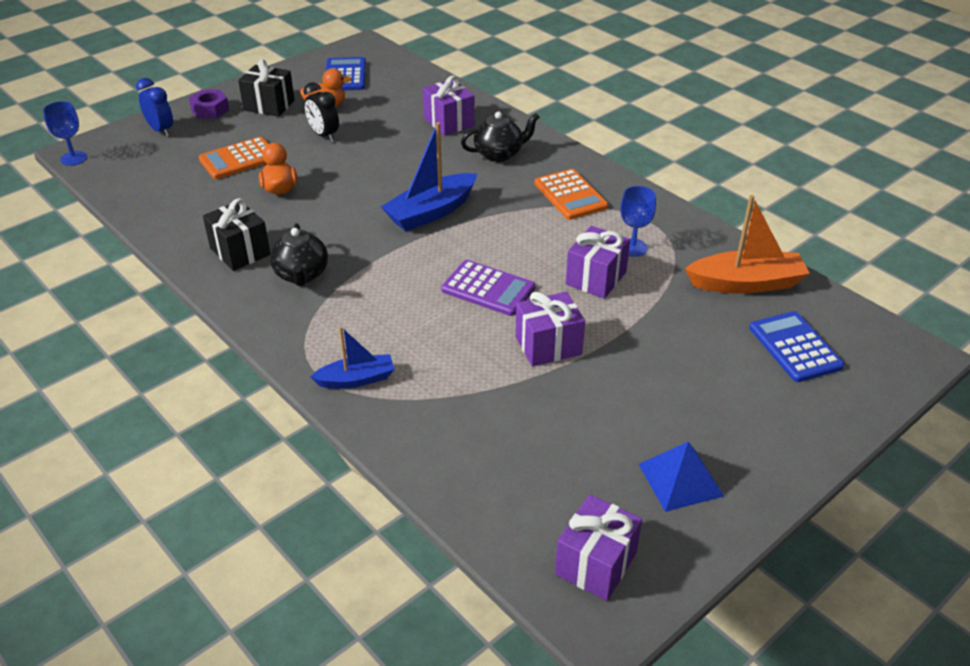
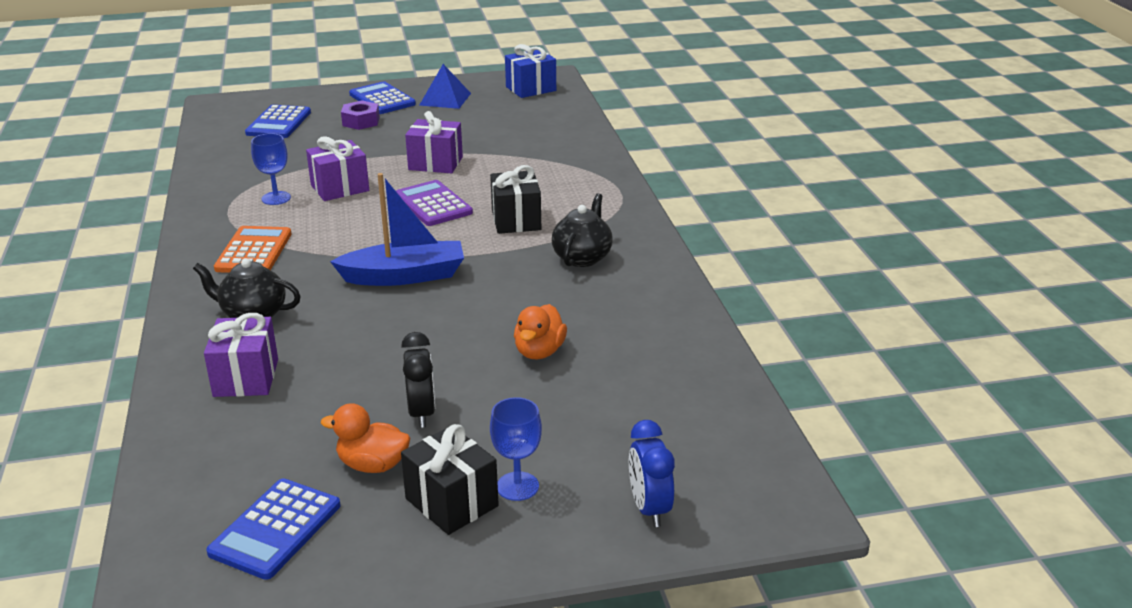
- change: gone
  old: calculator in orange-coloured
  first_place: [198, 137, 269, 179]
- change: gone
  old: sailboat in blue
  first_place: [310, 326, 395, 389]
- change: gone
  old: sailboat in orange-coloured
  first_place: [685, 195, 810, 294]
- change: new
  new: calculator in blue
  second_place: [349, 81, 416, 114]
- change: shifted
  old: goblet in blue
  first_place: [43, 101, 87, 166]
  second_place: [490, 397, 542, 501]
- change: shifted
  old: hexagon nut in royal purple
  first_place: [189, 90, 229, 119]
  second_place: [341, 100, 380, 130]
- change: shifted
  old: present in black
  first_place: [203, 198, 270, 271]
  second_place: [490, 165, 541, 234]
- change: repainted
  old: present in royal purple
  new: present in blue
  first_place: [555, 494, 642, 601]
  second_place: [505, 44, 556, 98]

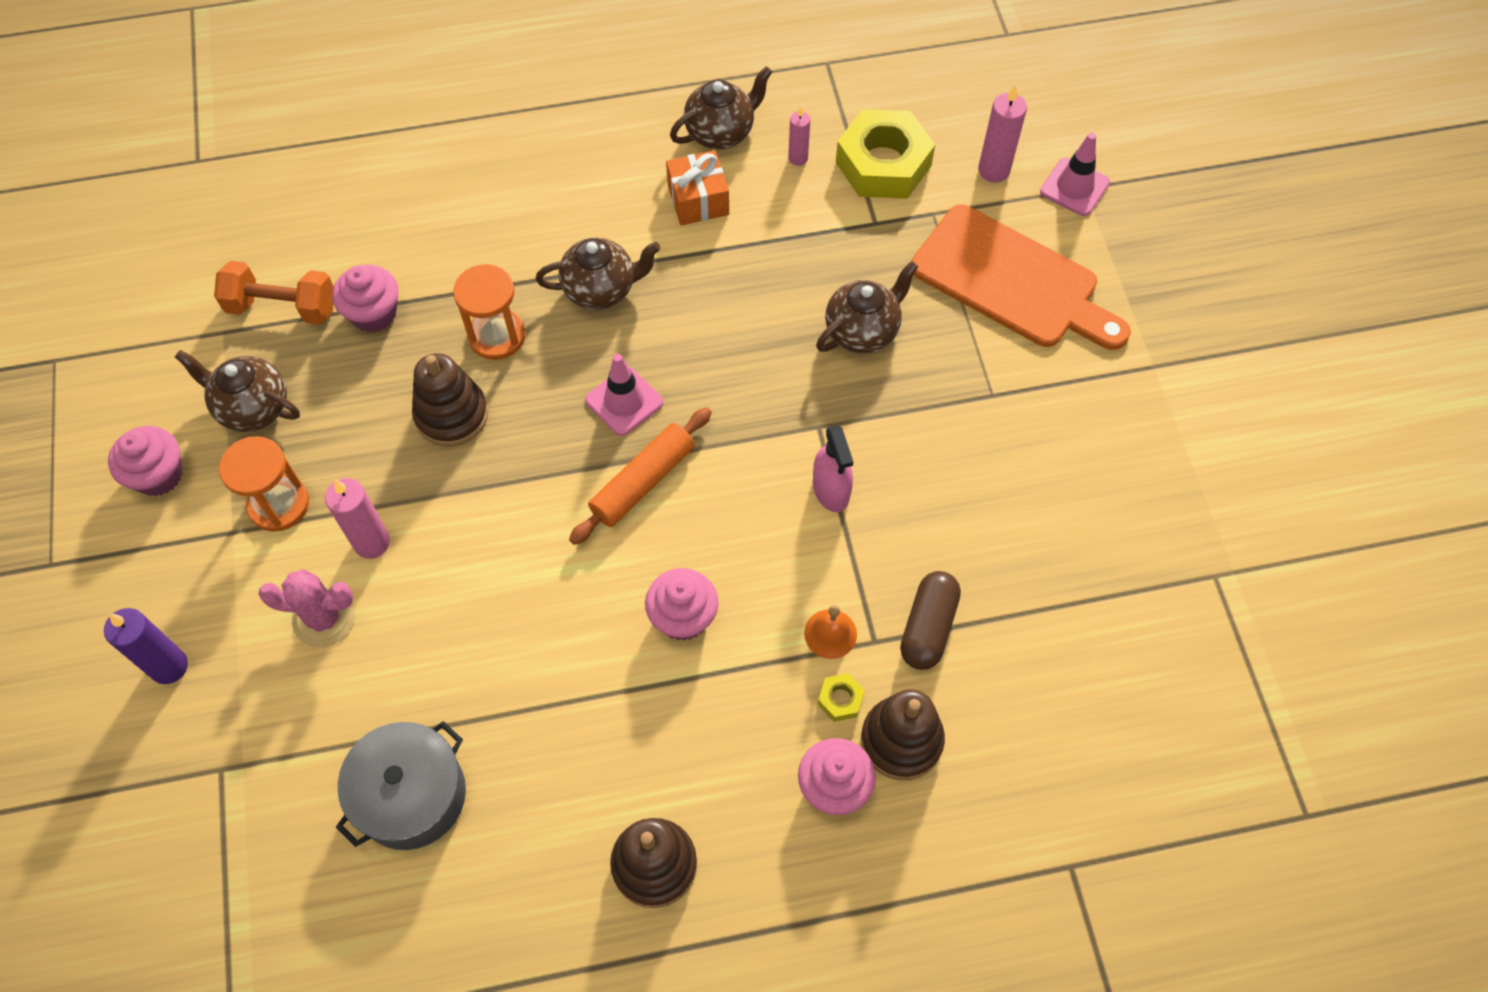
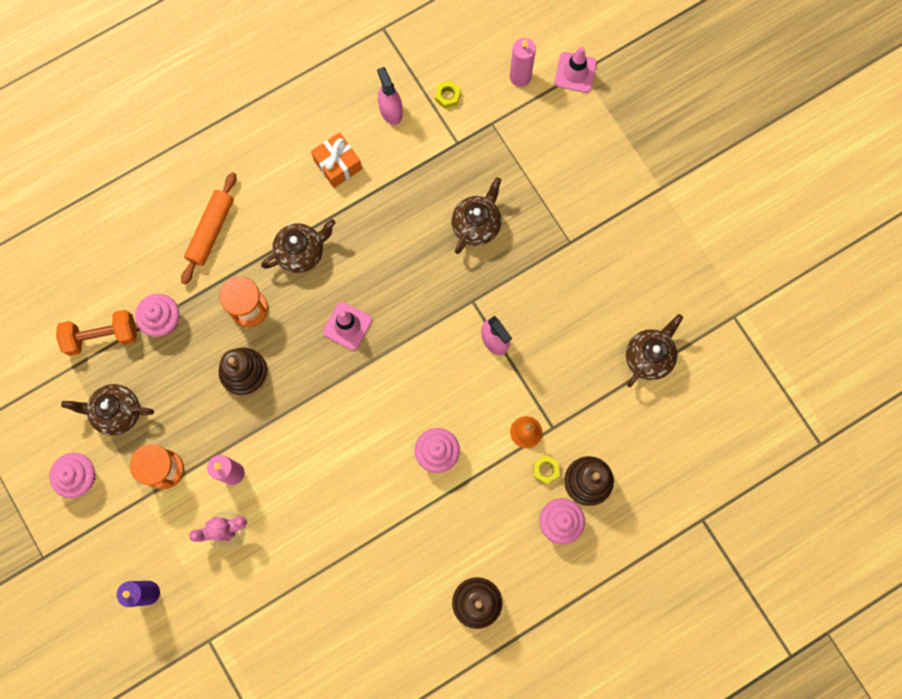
- change: gone
  old: stockpot in grey
  first_place: [336, 721, 466, 850]
- change: gone
  old: pill in dark brown
  first_place: [900, 571, 961, 670]
- change: gone
  old: cutting board in orange-coloured
  first_place: [911, 205, 1131, 350]
- change: shifted
  old: dough roller in orange-coloured
  first_place: [569, 407, 712, 545]
  second_place: [181, 172, 237, 285]
- change: shifted
  old: teapot in dark brown
  first_place: [670, 66, 772, 149]
  second_place: [626, 314, 683, 387]
- change: swapped
  old: pillar candle in pink
  new: spray bottle in pink
  first_place: [788, 107, 811, 166]
  second_place: [377, 67, 403, 125]
- change: scaled
  old: hexagon nut in golden
  first_place: [836, 109, 935, 199]
  second_place: [435, 81, 461, 109]
  factor: 0.41

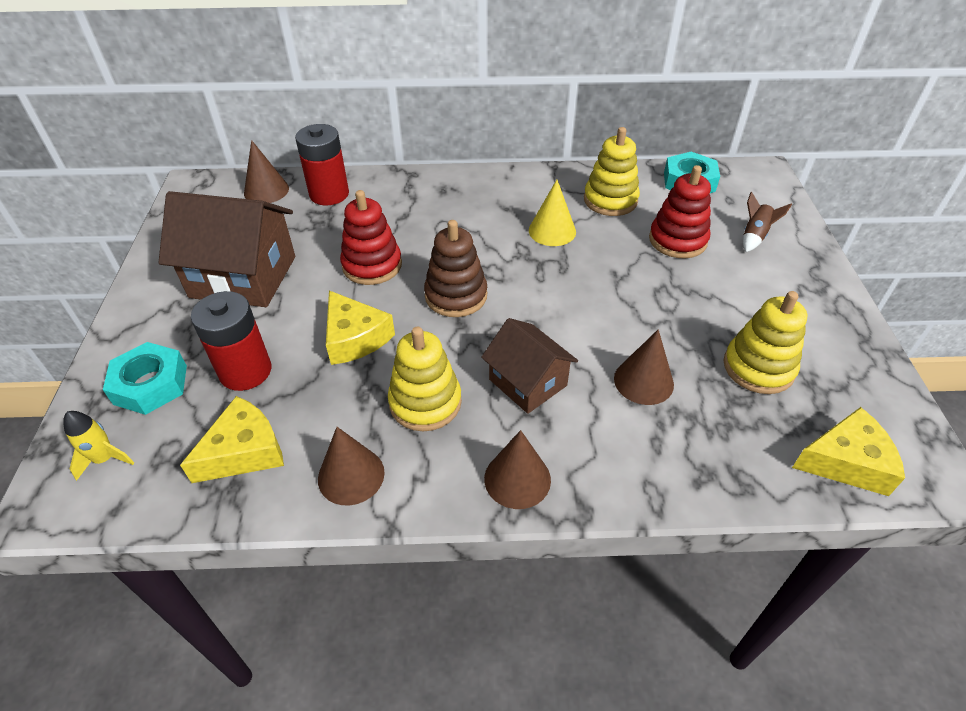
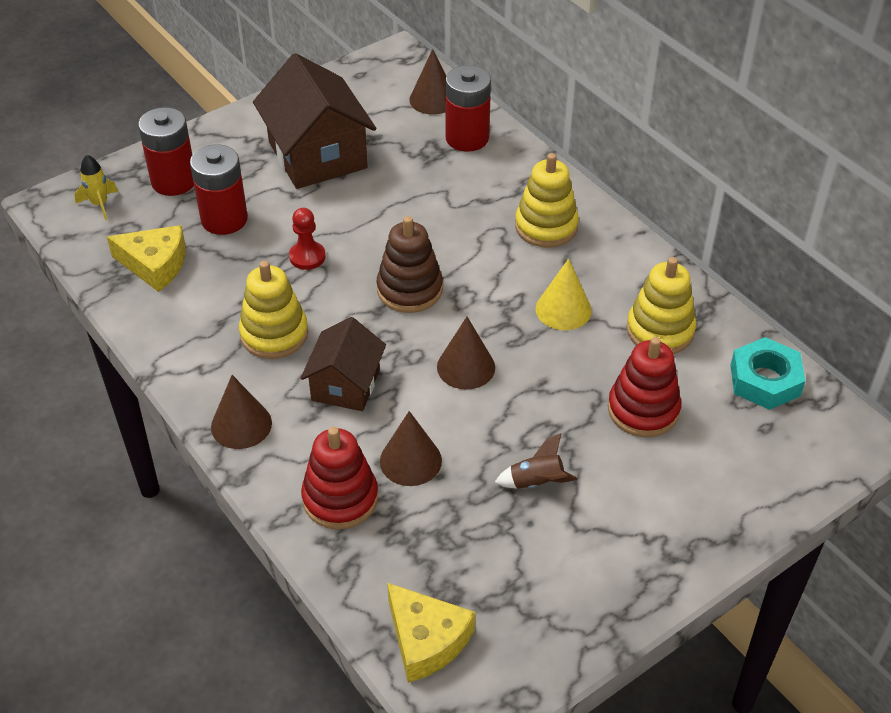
- change: shifted
  old: solid cone in dark brown
  first_place: [318, 427, 385, 505]
  second_place: [437, 317, 495, 390]
- change: shifted
  old: stacking toy in scarlet
  first_place: [340, 190, 402, 285]
  second_place: [301, 427, 378, 529]
- change: shifted
  old: stacking toy in golden
  first_place: [723, 291, 807, 394]
  second_place: [515, 153, 579, 248]
- change: shifted
  old: spaceship in dark brown
  first_place: [743, 191, 792, 252]
  second_place: [494, 433, 578, 489]
- change: swapped
  old: hexagon nut in aqua
  new: battery in scarlet
  first_place: [103, 342, 187, 415]
  second_place: [138, 107, 194, 196]
- change: swapped
  old: cheese in golden
  new: game pawn in scarlet
  first_place: [326, 290, 395, 365]
  second_place: [289, 208, 326, 270]

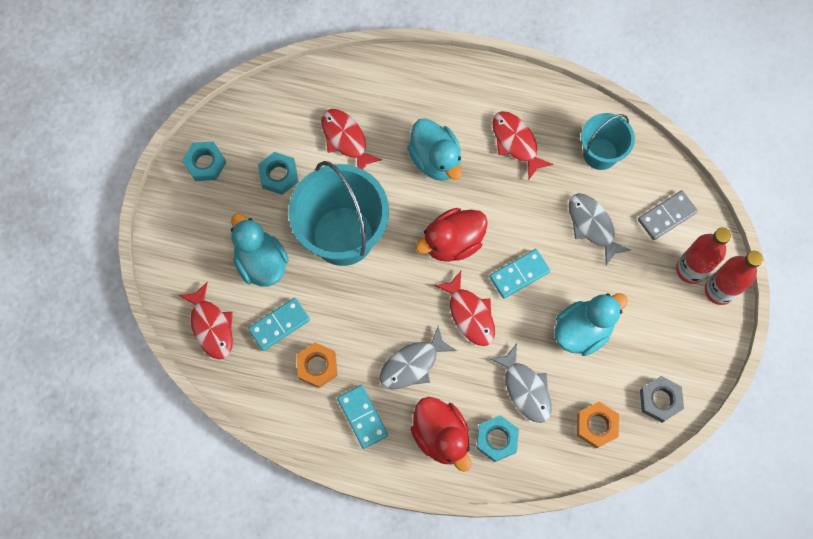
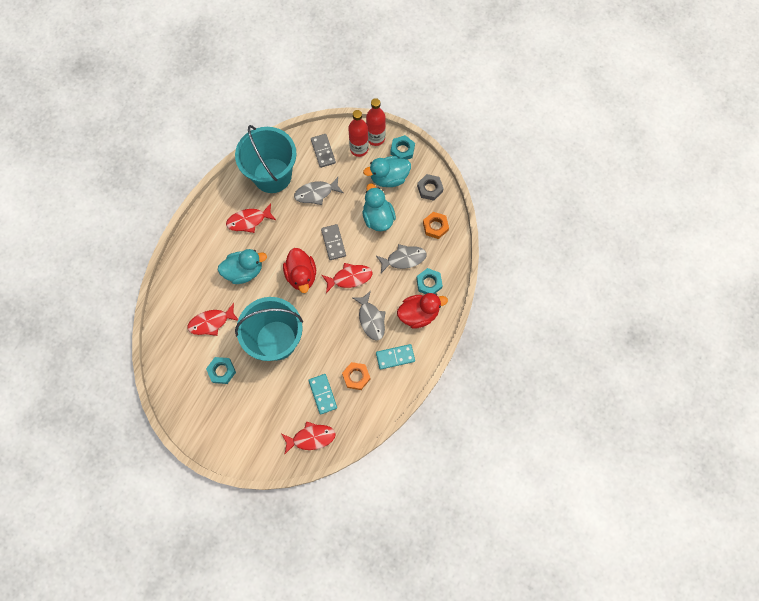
- change: shifted
  old: hexagon nut in aqua
  first_place: [182, 142, 226, 181]
  second_place: [390, 135, 415, 160]
- change: shifted
  old: rubber duck in aqua
  first_place: [231, 213, 289, 287]
  second_place: [363, 156, 411, 187]
- change: repainted
  old: domino piece in aqua
  new: domino piece in grey
  first_place: [489, 249, 550, 299]
  second_place: [321, 224, 346, 260]
- change: scaled
  old: pail in aqua
  first_place: [581, 113, 635, 170]
  second_place: [235, 125, 296, 193]
  factor: 1.78

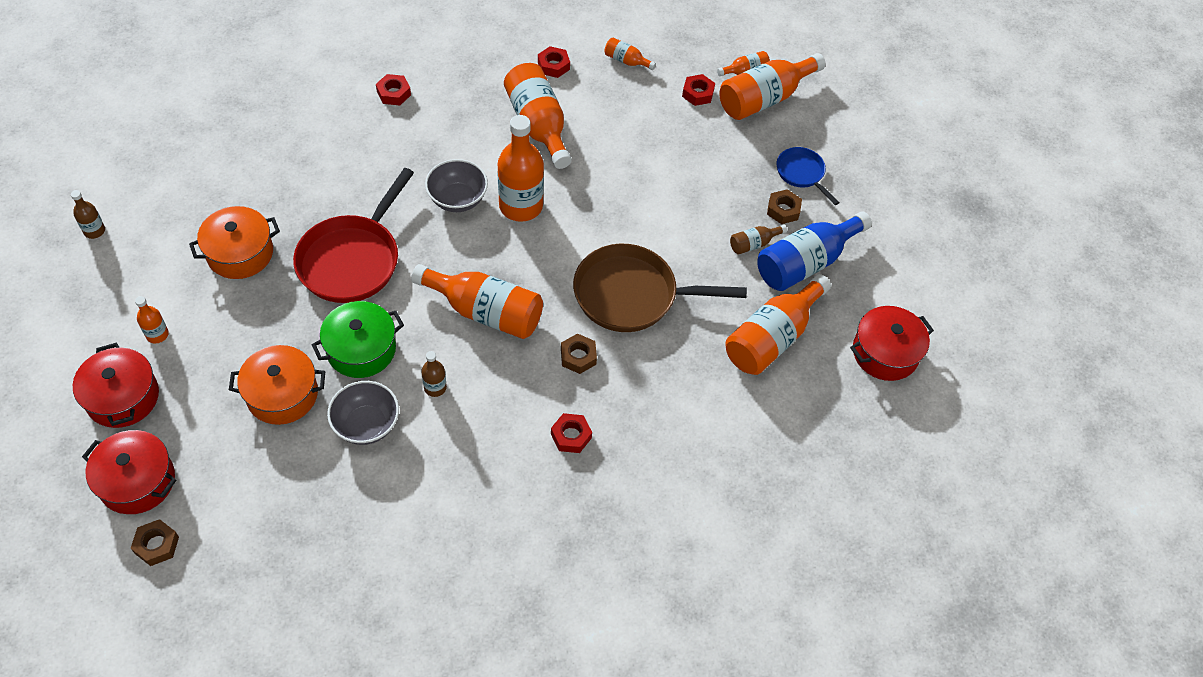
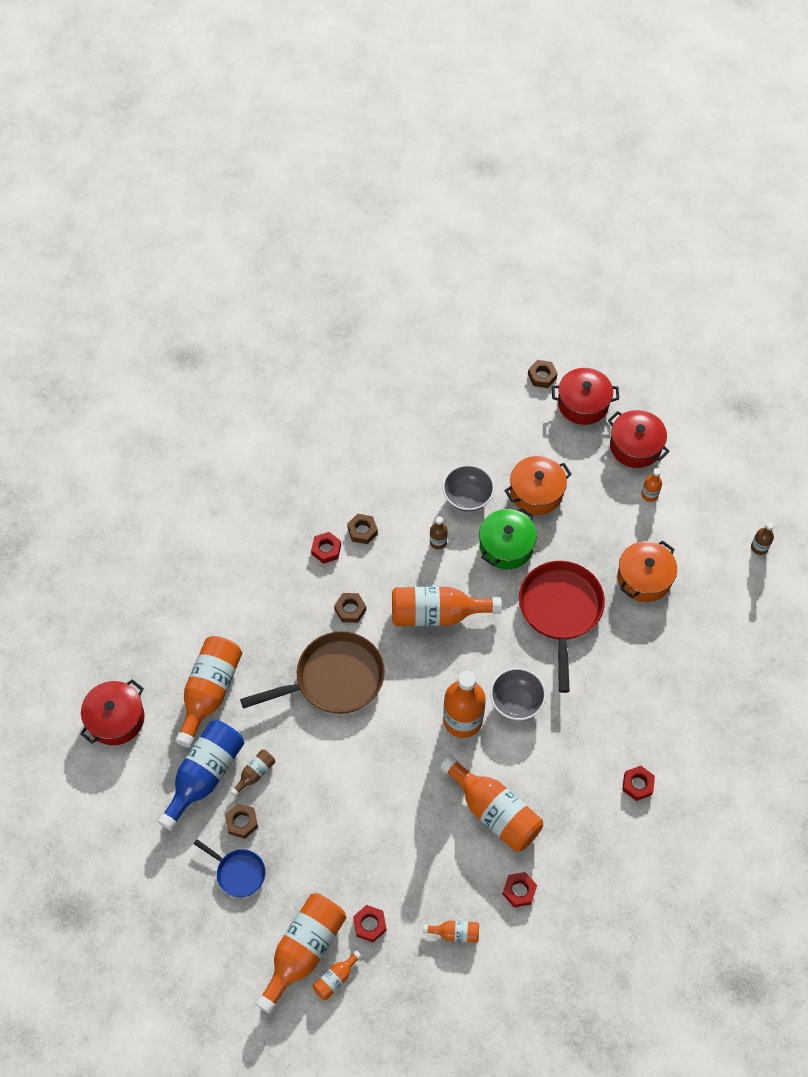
- change: new
  new: hexagon nut in dark brown
  second_place: [347, 514, 378, 544]

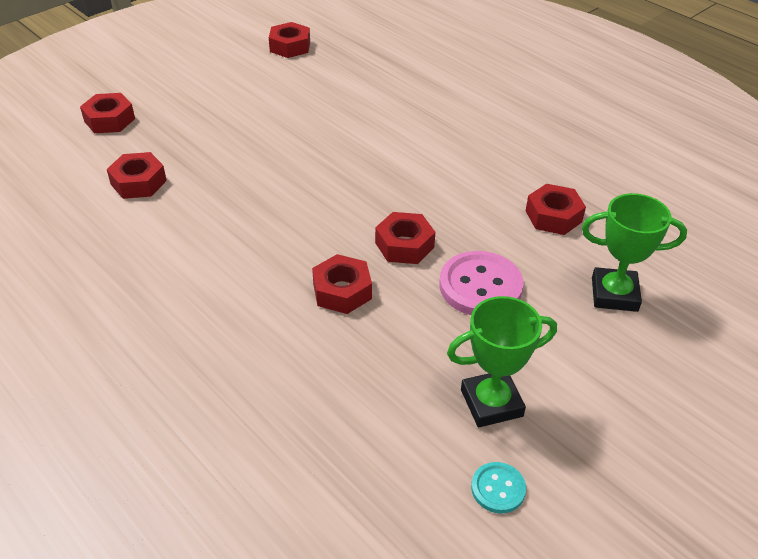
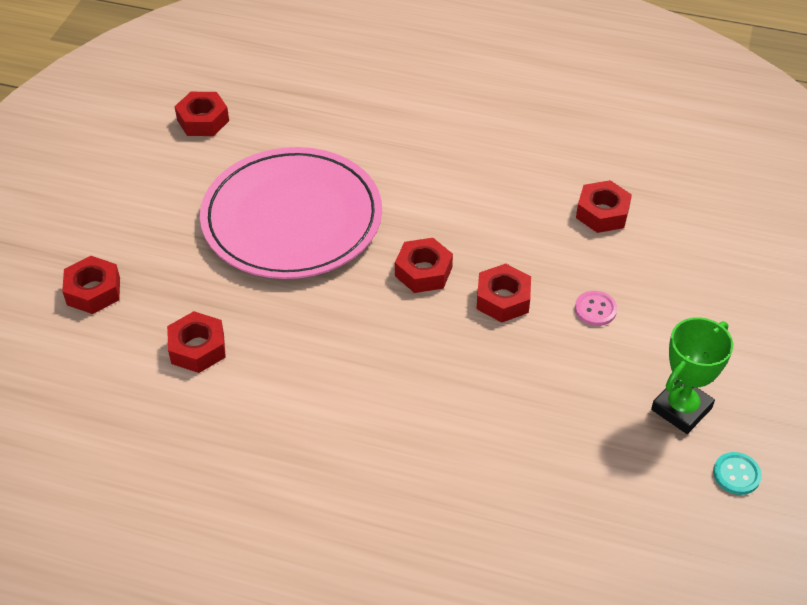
- change: gone
  old: prize cup in green
  first_place: [582, 193, 687, 312]
- change: new
  new: dinner plate in pink
  second_place: [200, 147, 382, 279]
- change: shifted
  old: hexagon nut in scarlet
  first_place: [312, 254, 372, 314]
  second_place: [395, 238, 453, 293]
- change: scaled
  old: shirt button in pink
  first_place: [439, 251, 524, 315]
  second_place: [575, 291, 617, 326]
  factor: 0.52

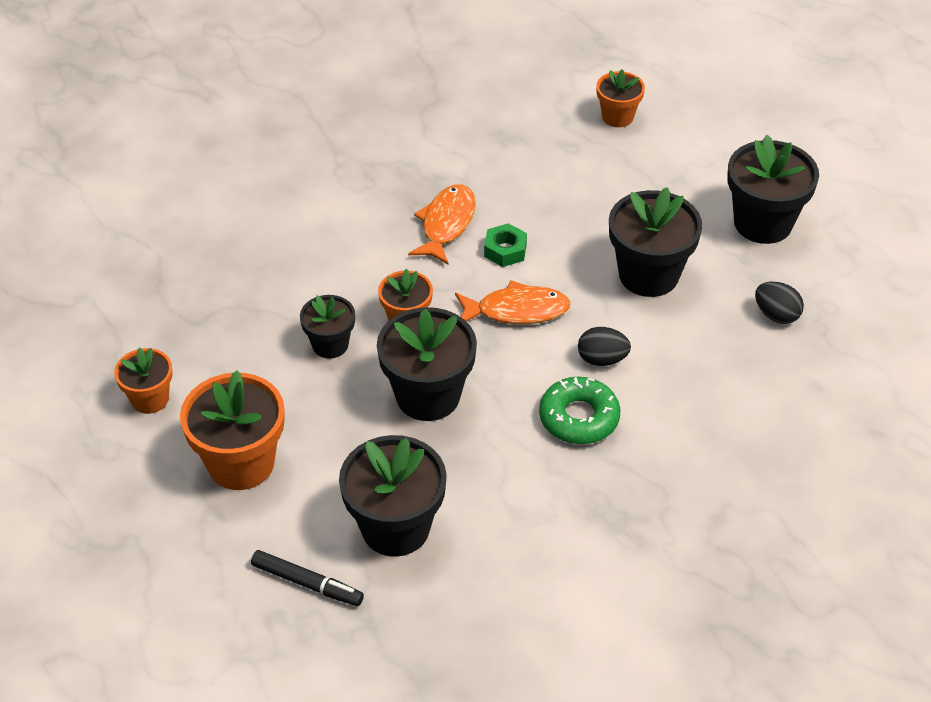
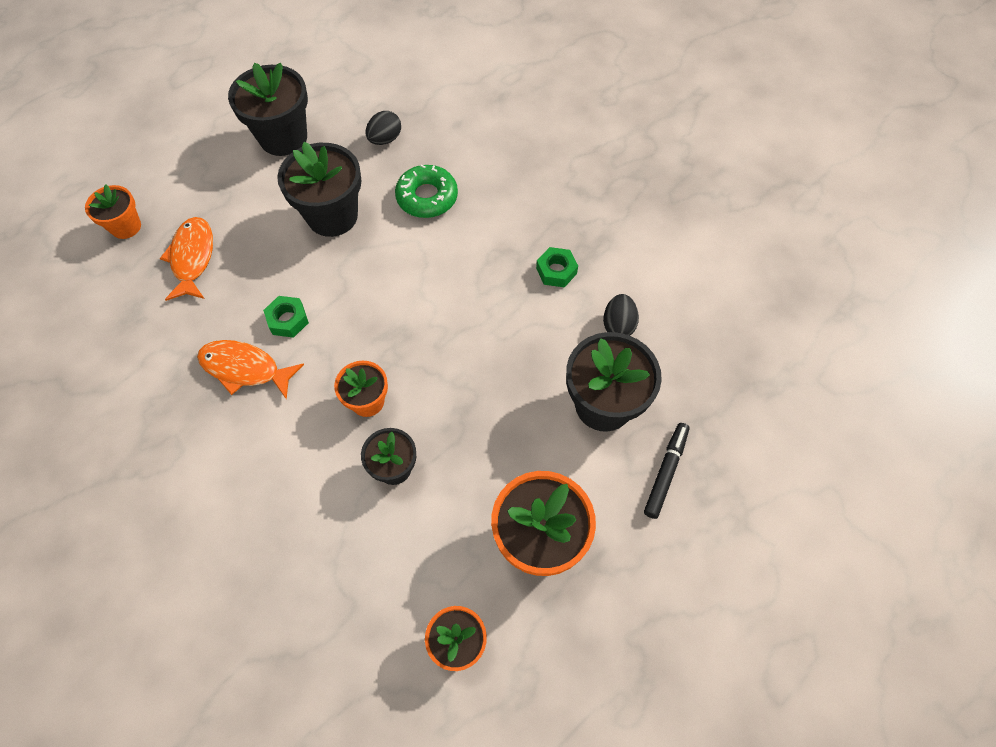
- change: gone
  old: plant pot in black
  first_place: [377, 307, 477, 421]
- change: new
  new: hexagon nut in green
  second_place: [536, 247, 578, 288]
- change: shifted
  old: fish figure in orange-coloured
  first_place: [455, 280, 571, 324]
  second_place: [160, 217, 213, 301]
- change: shifted
  old: doughnut in green
  first_place: [539, 377, 620, 444]
  second_place: [395, 164, 458, 218]
- change: shifted
  old: egg shape in black
  first_place: [578, 327, 631, 366]
  second_place: [603, 294, 639, 336]

